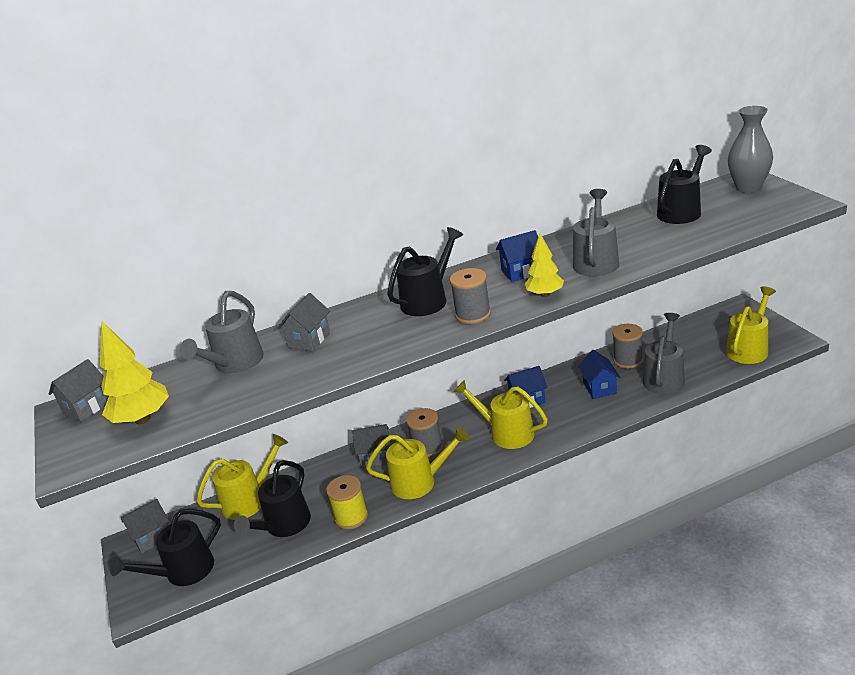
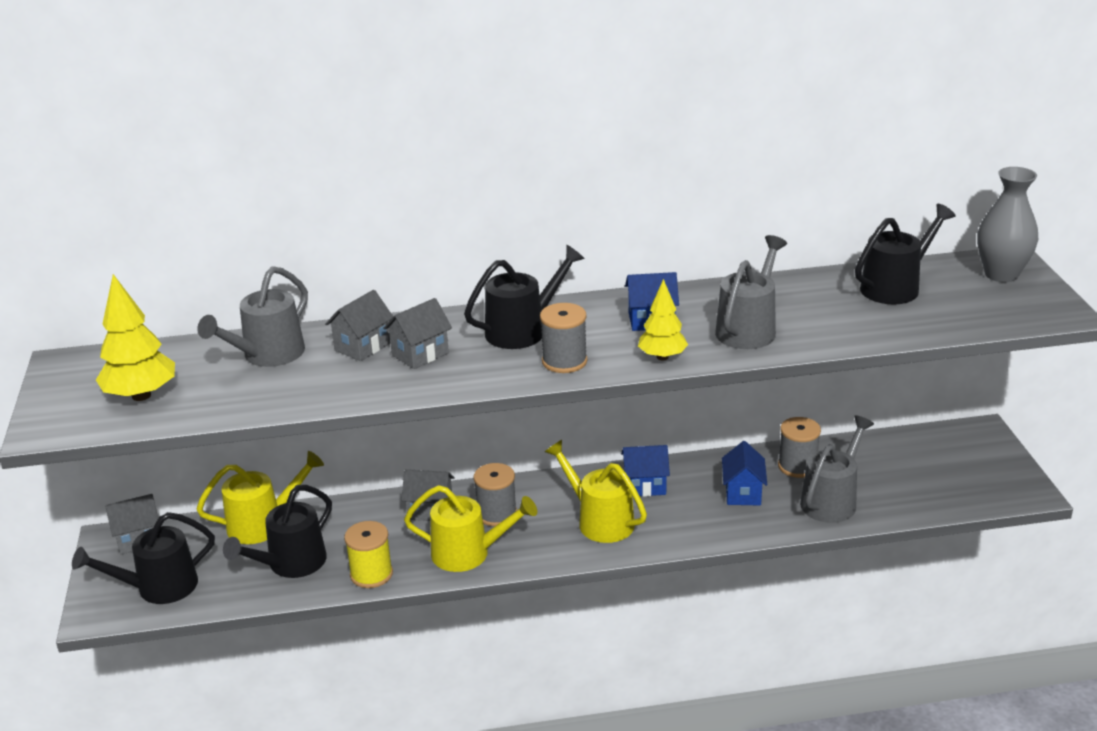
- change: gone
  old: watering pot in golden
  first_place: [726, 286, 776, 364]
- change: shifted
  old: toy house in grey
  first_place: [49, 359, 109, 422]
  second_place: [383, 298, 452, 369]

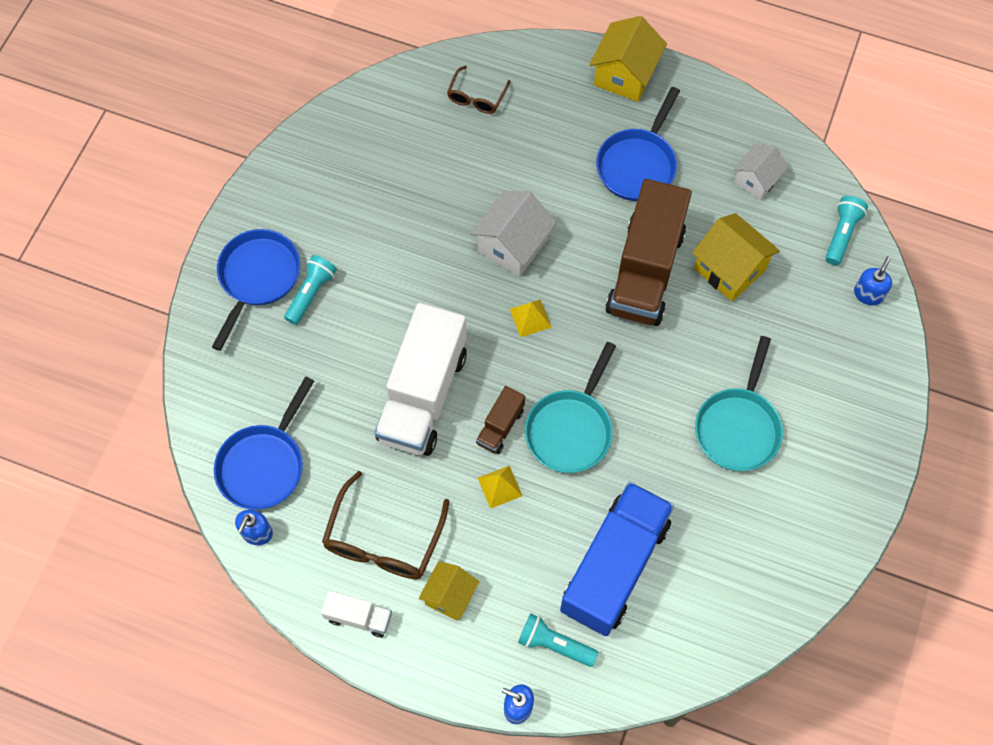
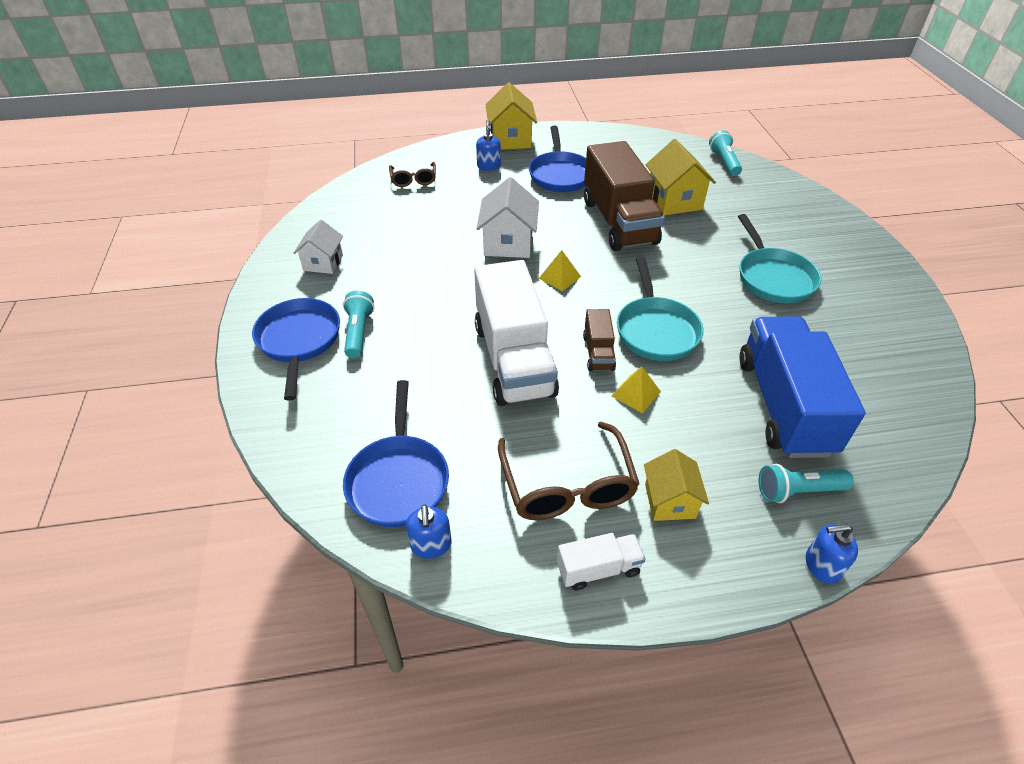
- change: shifted
  old: toy house in snow-white
  first_place: [733, 144, 789, 200]
  second_place: [294, 220, 343, 274]
- change: shifted
  old: pump bottle in blue
  first_place: [854, 256, 892, 305]
  second_place: [476, 120, 501, 171]
- change: rotated
  old: toy house in golden
  first_place: [692, 213, 780, 301]
  second_place: [646, 139, 716, 216]
  degrees: 60

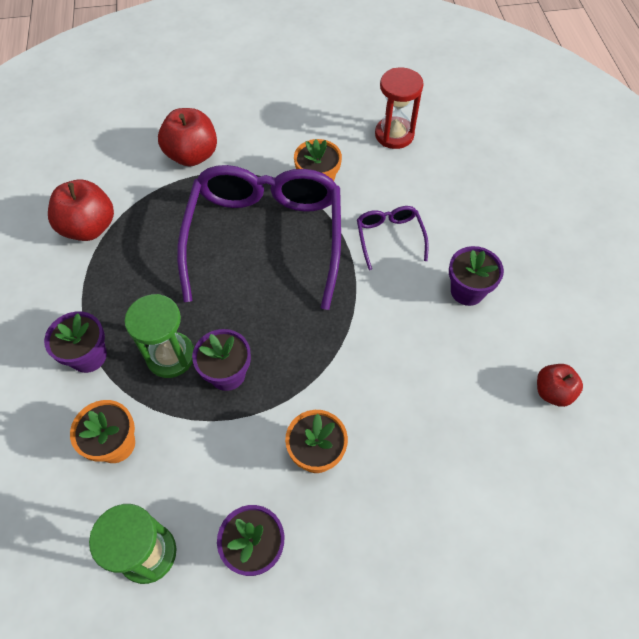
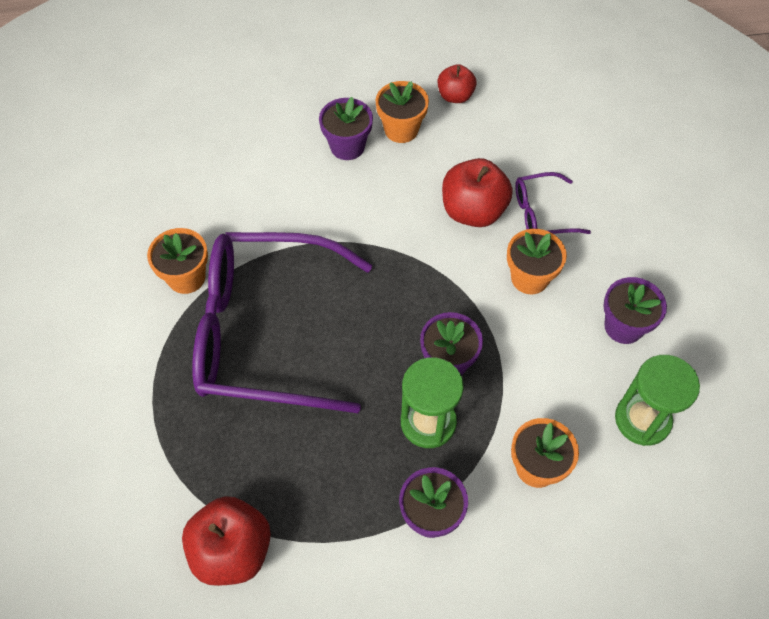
- change: gone
  old: sand timer in scarlet
  first_place: [375, 68, 424, 149]
- change: new
  new: plant pot in orange-coloured
  second_place: [376, 81, 429, 143]
- change: shifted
  old: toy apple in scarlet
  first_place: [158, 108, 217, 166]
  second_place: [442, 158, 513, 227]
- change: shifted
  old: glasses in royal purple
  first_place: [357, 206, 429, 270]
  second_place: [515, 172, 591, 234]

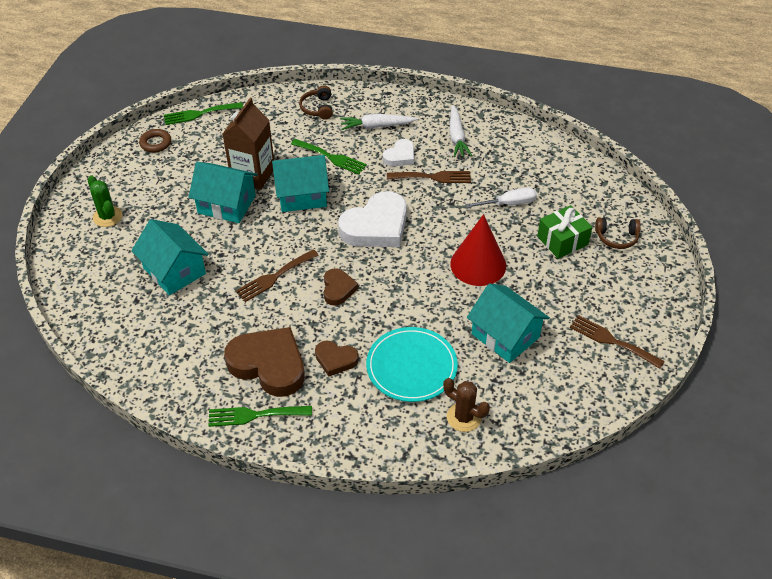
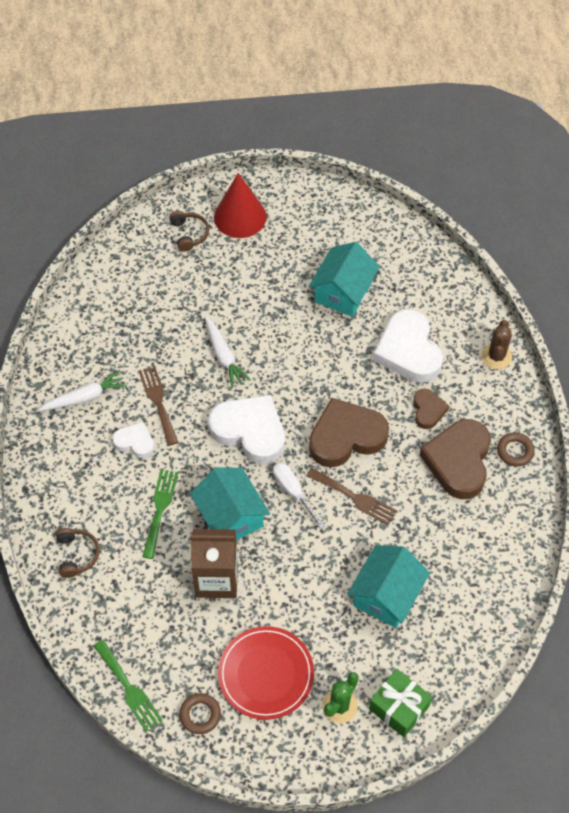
- change: gone
  old: toy house in aqua
  first_place: [188, 162, 258, 223]
- change: gone
  old: fork in dark brown
  first_place: [570, 315, 665, 369]
- change: new
  new: dinner plate in scarlet
  second_place: [218, 626, 314, 720]
- change: shifted
  old: toy carrot in snow-white
  first_place: [340, 114, 418, 130]
  second_place: [205, 316, 251, 388]
- change: shifted
  old: cactus in dark brown
  first_place: [443, 378, 490, 432]
  second_place: [481, 320, 512, 369]
- change: shifted
  old: solid cone in scarlet
  first_place: [450, 214, 506, 286]
  second_place: [214, 173, 267, 238]
- change: shifted
  old: flat screwdriver in snow-white
  first_place: [465, 187, 537, 208]
  second_place: [273, 462, 325, 529]
- change: shifted
  old: present in green
  first_place: [537, 205, 592, 259]
  second_place: [369, 669, 432, 737]
- change: swapped
  old: fork in green
  new: hoop in dark brown
  first_place: [208, 406, 312, 427]
  second_place: [497, 433, 535, 467]
- change: swapped
  old: dinner plate in aqua
  new: heart in snow-white
  first_place: [366, 327, 458, 402]
  second_place: [373, 309, 443, 382]
- change: rotated
  old: over-ear headphones in dark brown
  first_place: [299, 86, 333, 120]
  second_place: [56, 528, 100, 578]
  degrees: -75
- change: scaled
  old: heart in dark brown
  first_place: [324, 268, 358, 306]
  second_place: [309, 398, 389, 468]
  factor: 1.91

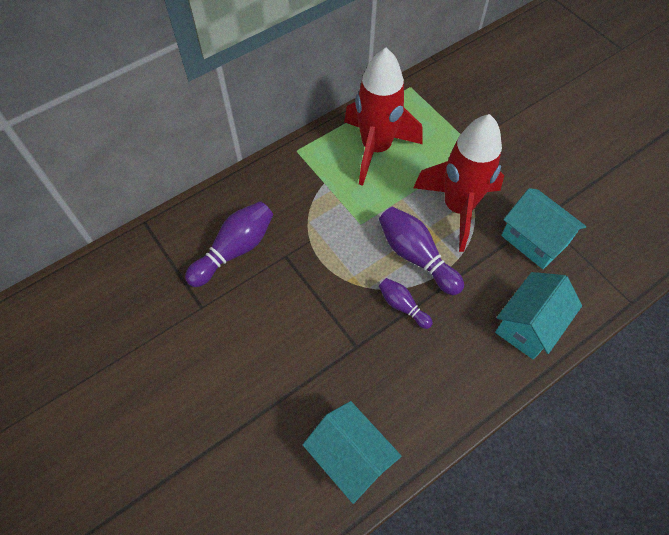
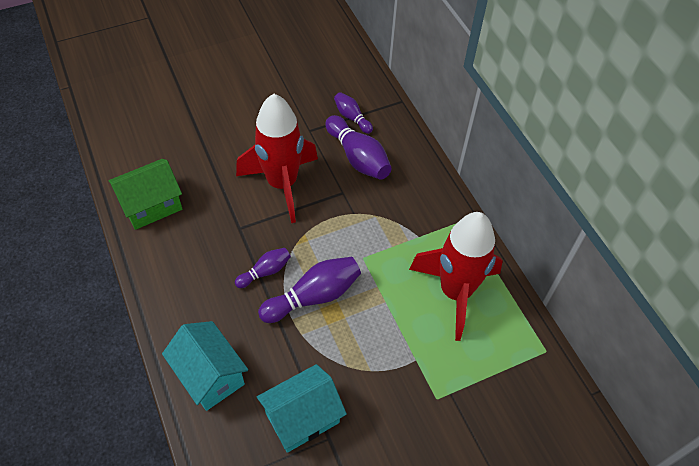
- change: new
  new: bowling pin in royal purple
  second_place: [334, 92, 373, 134]
- change: shifted
  old: spaceship in scarlet
  first_place: [413, 114, 504, 252]
  second_place: [236, 94, 318, 223]
- change: repainted
  old: toy house in aqua
  new: toy house in green
  first_place: [303, 401, 401, 504]
  second_place: [109, 159, 182, 230]

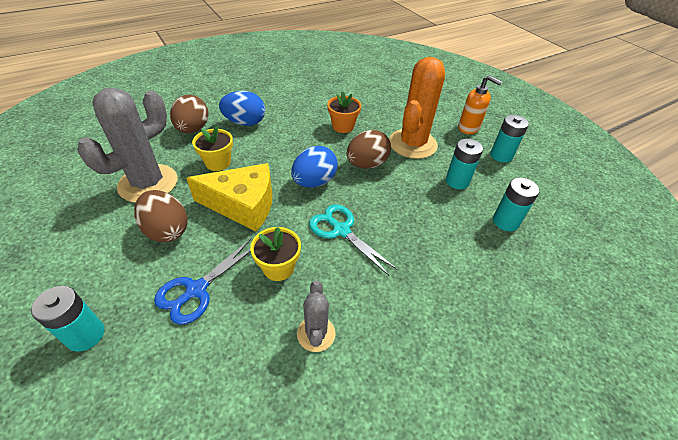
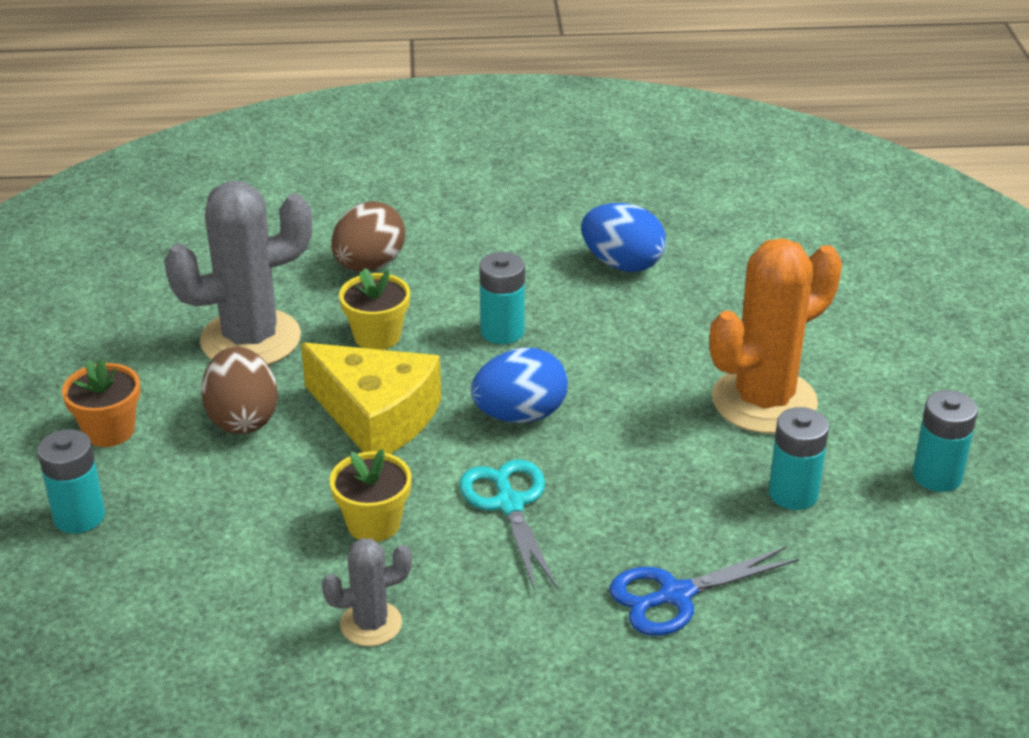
- change: gone
  old: egg shape in dark brown
  first_place: [346, 130, 391, 169]
- change: gone
  old: pump bottle in orange-coloured
  first_place: [458, 75, 502, 134]
- change: shifted
  old: shears in blue
  first_place: [154, 238, 252, 325]
  second_place: [609, 546, 799, 636]
- change: shifted
  old: egg shape in blue
  first_place: [219, 91, 265, 126]
  second_place: [581, 203, 666, 272]
- change: shifted
  old: plant pot in orange-coloured
  first_place: [327, 92, 361, 133]
  second_place: [62, 359, 140, 447]
- change: shifted
  old: battery in aqua
  first_place: [493, 177, 540, 231]
  second_place: [479, 252, 525, 344]
- change: rotated
  old: cactus in grey
  first_place: [297, 281, 336, 352]
  second_place: [322, 538, 412, 646]
  degrees: 45

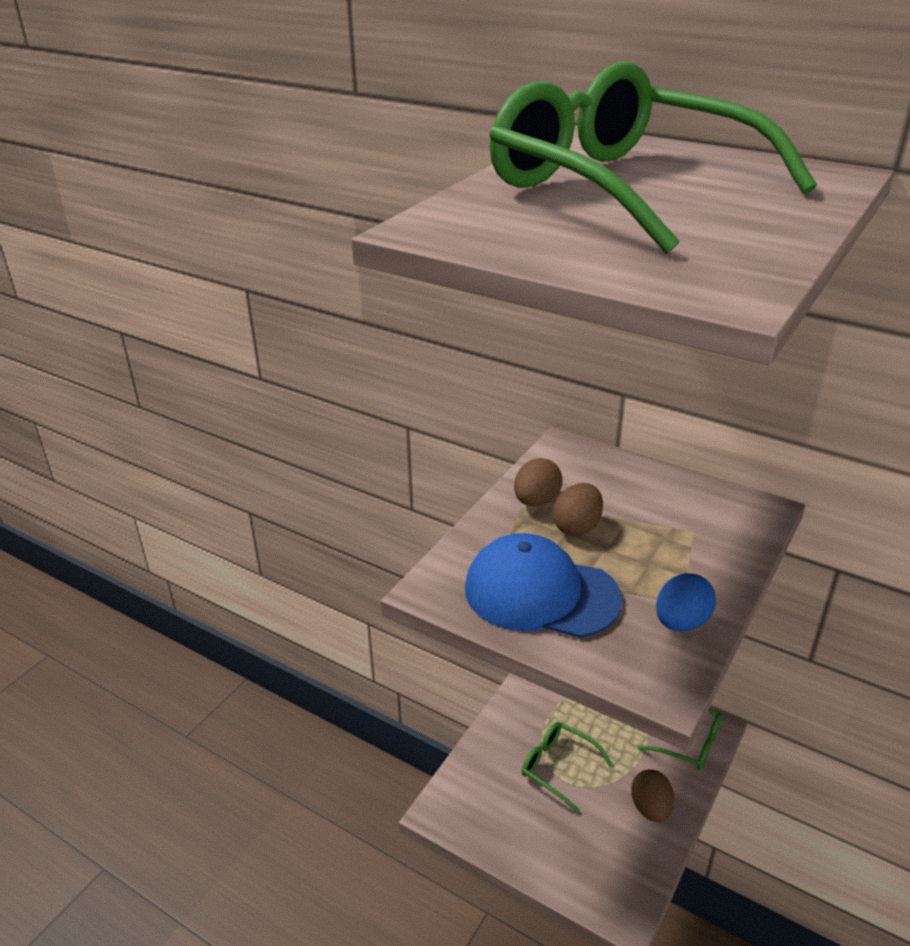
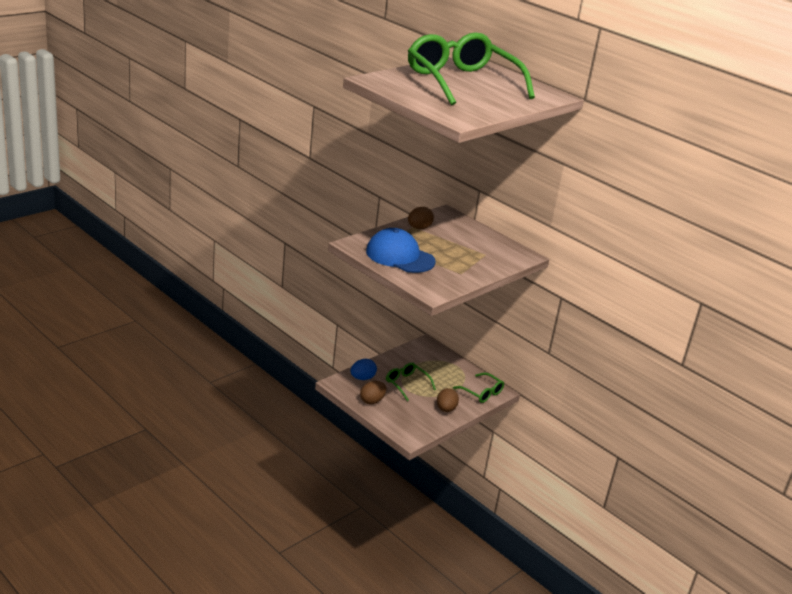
- change: shifted
  old: egg shape in dark brown
  first_place: [553, 483, 603, 536]
  second_place: [360, 381, 386, 404]
- change: shifted
  old: egg shape in blue
  first_place: [656, 573, 716, 632]
  second_place: [350, 359, 377, 380]

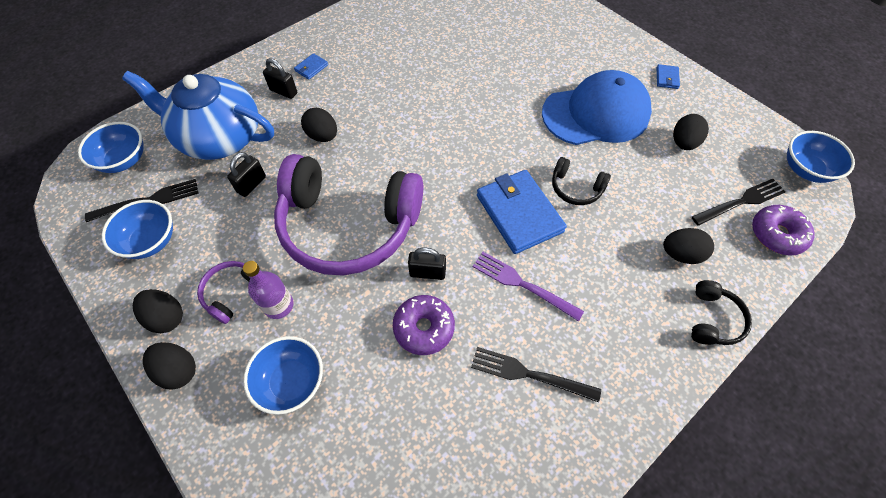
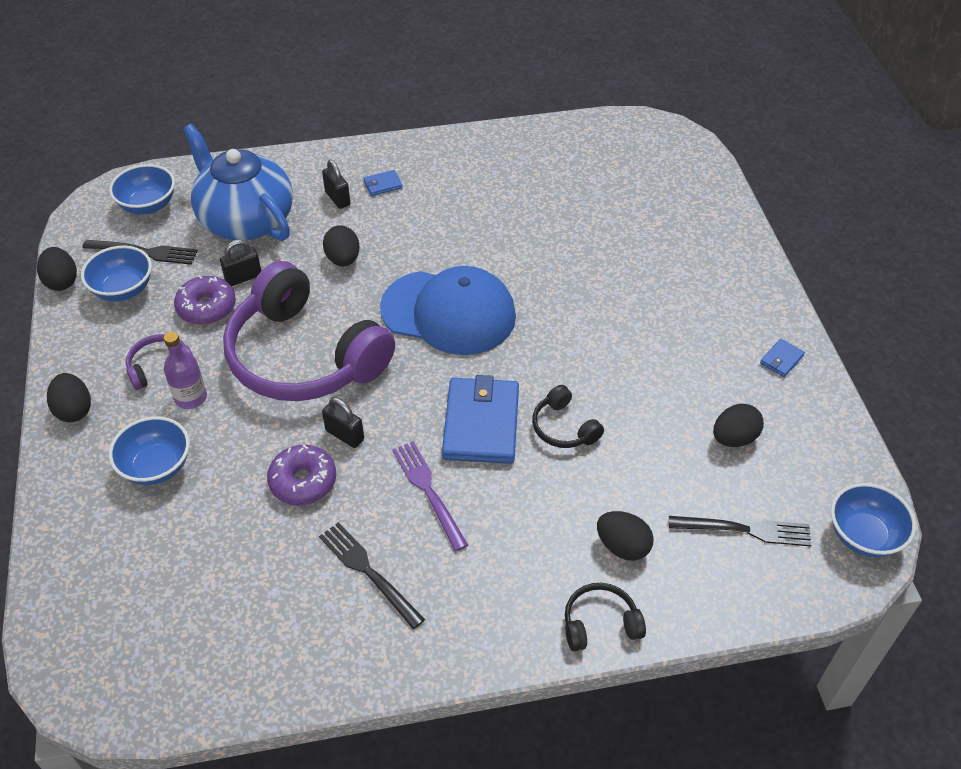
- change: shifted
  old: egg shape in black
  first_place: [133, 289, 183, 333]
  second_place: [37, 247, 77, 291]
- change: shifted
  old: peaked cap in blue
  first_place: [542, 70, 652, 145]
  second_place: [380, 266, 516, 355]
- change: shifted
  old: doughnut in royal purple
  first_place: [752, 205, 815, 256]
  second_place: [174, 275, 236, 325]
- change: rotated
  old: over-ear headphones in black
  first_place: [691, 280, 752, 345]
  second_place: [565, 583, 646, 651]
  degrees: -150

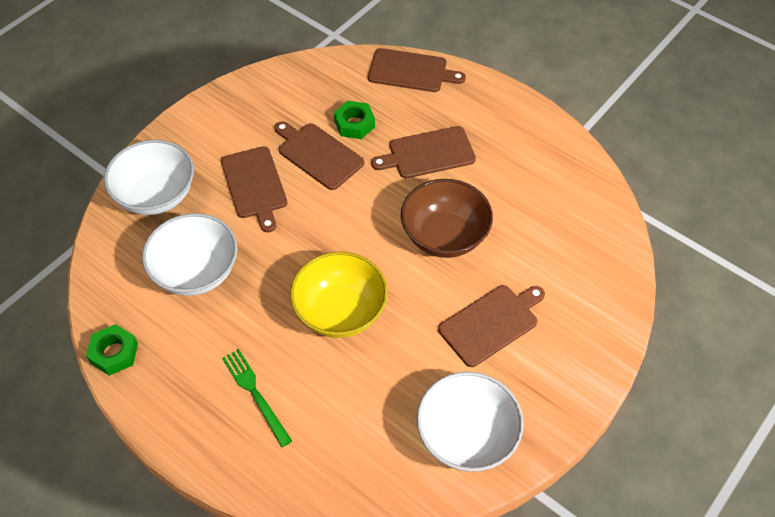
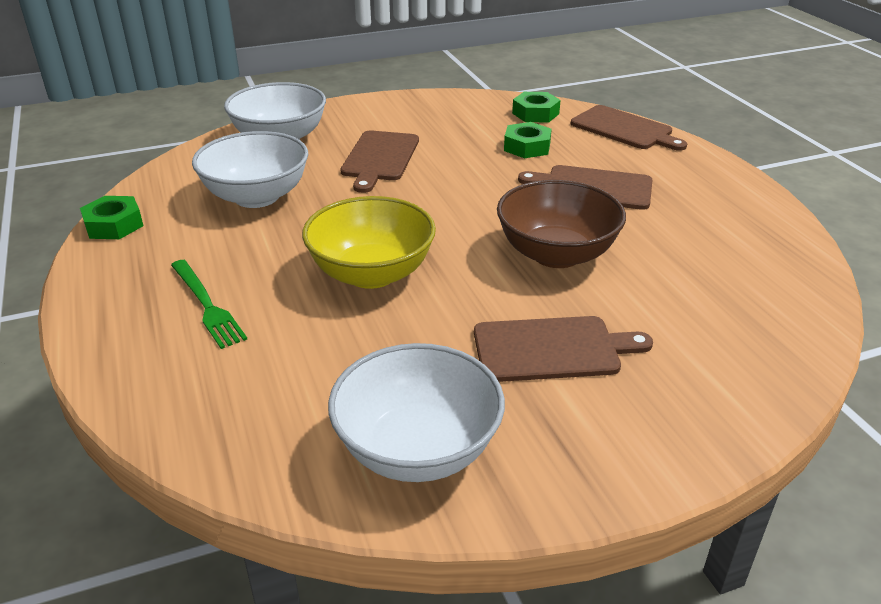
- change: gone
  old: cutting board in dark brown
  first_place: [274, 121, 364, 190]
- change: new
  new: hexagon nut in green
  second_place: [512, 92, 561, 123]
- change: rotated
  old: fork in green
  first_place: [222, 349, 292, 448]
  second_place: [171, 260, 247, 349]
  degrees: 150

